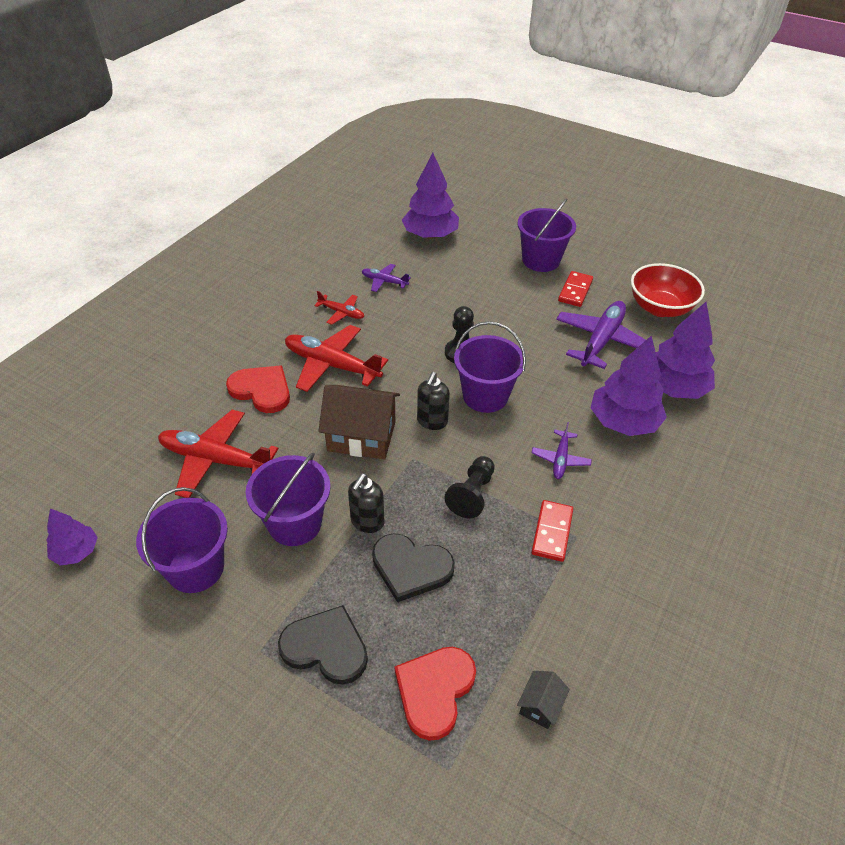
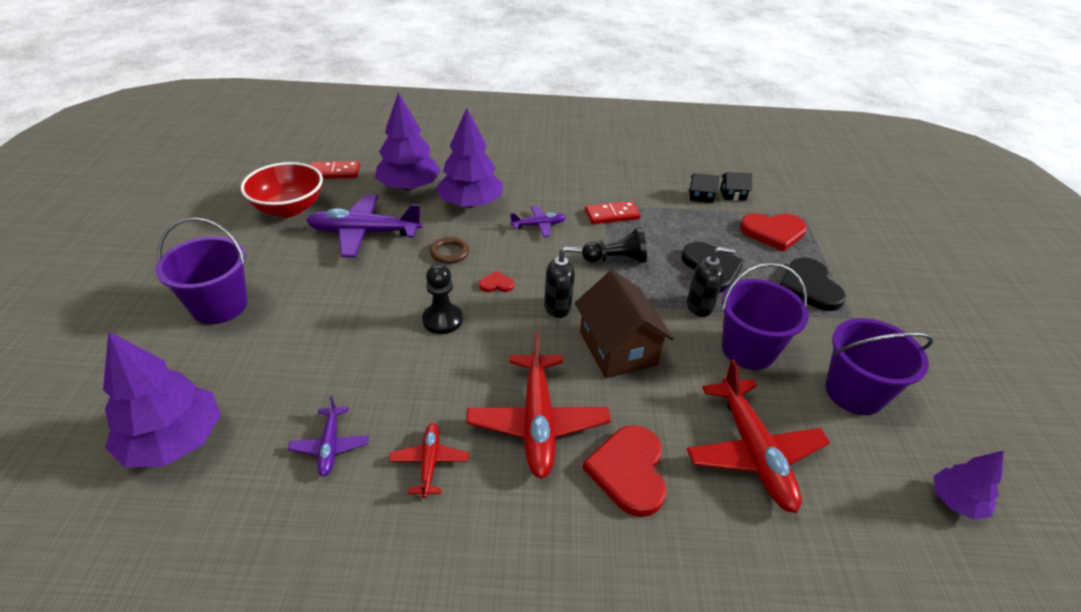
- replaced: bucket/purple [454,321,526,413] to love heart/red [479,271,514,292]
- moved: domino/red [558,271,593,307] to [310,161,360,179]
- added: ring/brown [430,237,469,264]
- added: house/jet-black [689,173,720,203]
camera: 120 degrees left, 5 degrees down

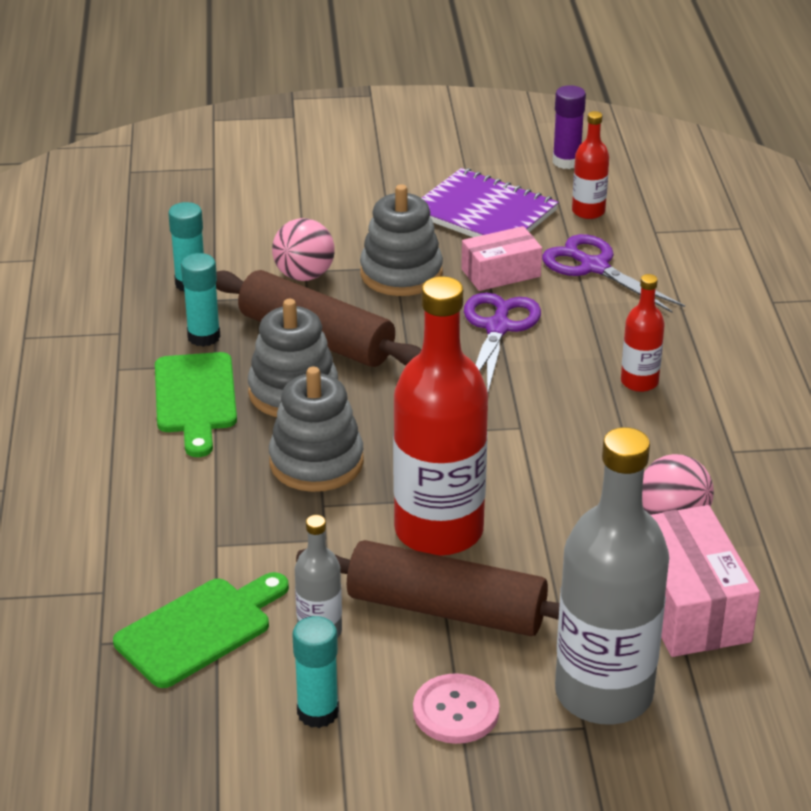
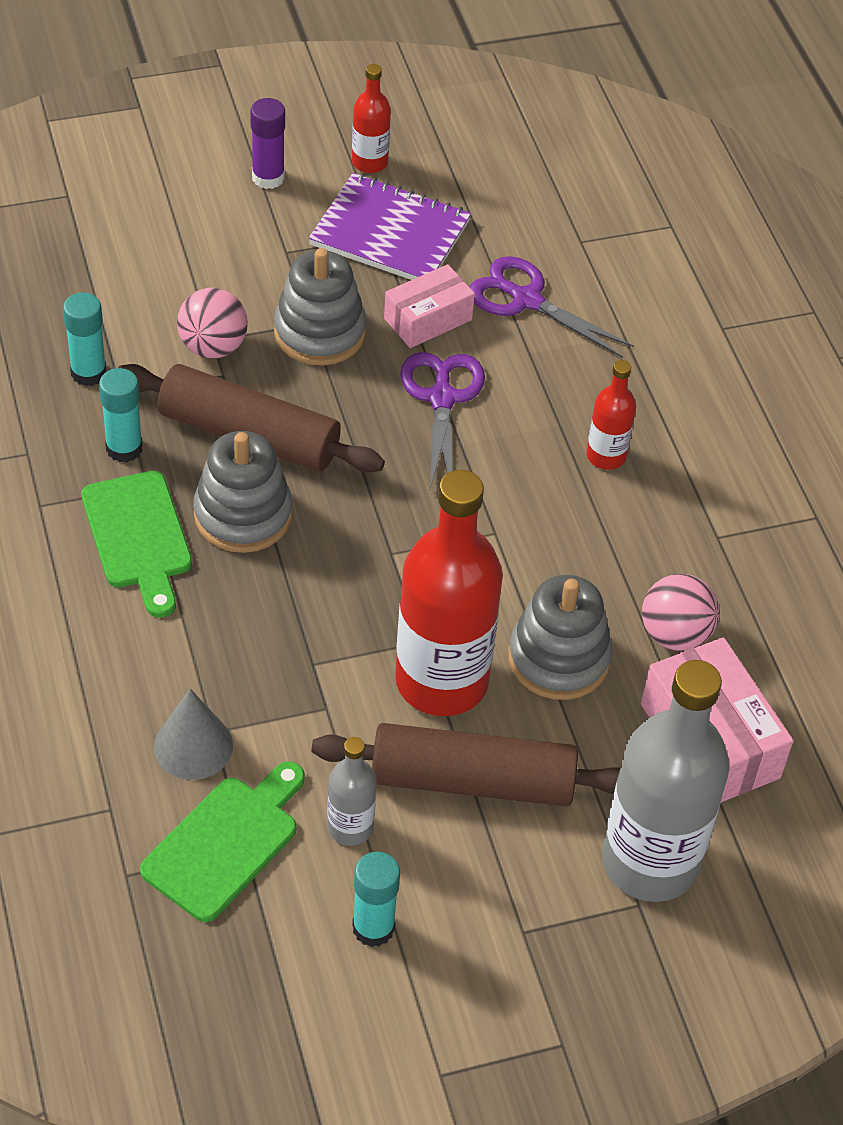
- moved: stacking rings/gray [269,367,364,492] to [508,575,613,700]
- removed: shirt button/rosy [413,673,500,744]
- moved: glue/purple [553,85,586,169] to [250,98,285,189]
- moved: drink bottle/red [572,111,609,219] to [352,64,391,173]
- added: cone/gray [154,689,233,780]
camera: 15 degrees left, 15 degrees up

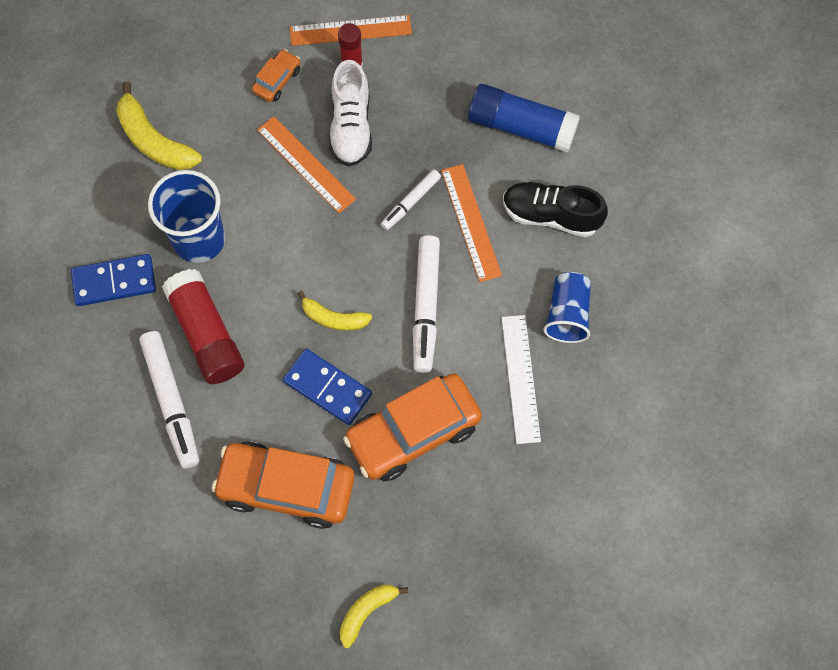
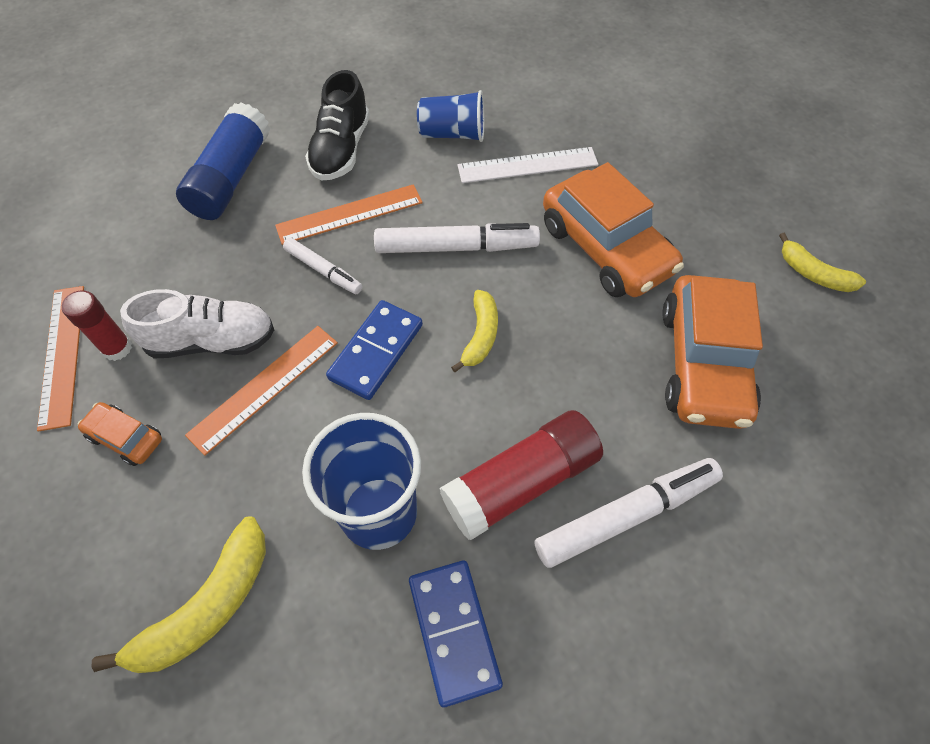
- moved: domino/cobalt [283,349,372,425] to [326,300,423,400]
camera: 95 degrees left, 10 degrees down

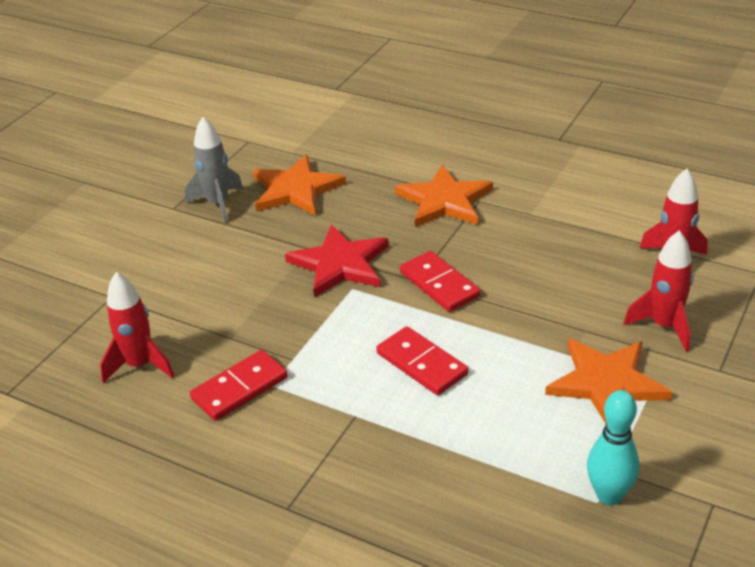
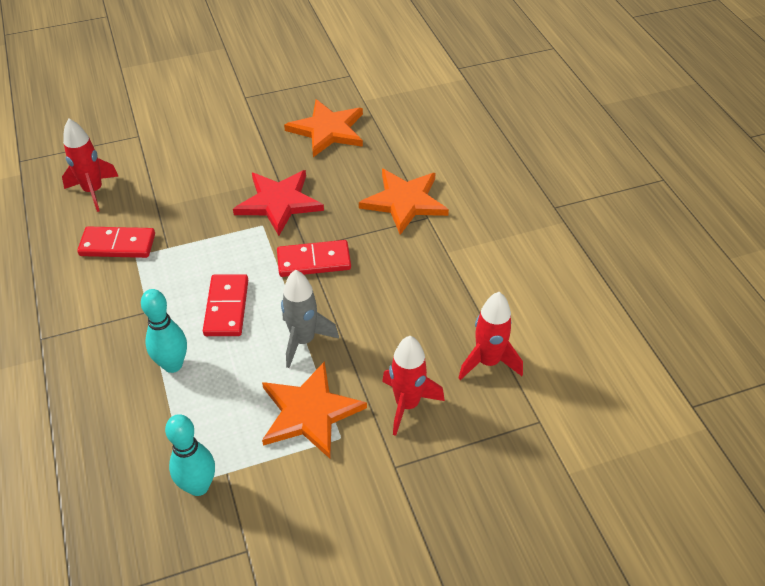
- moved: rocket/gray [185,117,243,223] to [281,270,339,368]
- turned: domino/red [400,251,481,312] = [277,240,351,277] 75 degrees clockwise
- added: skittle/turquoise [141,289,187,373]
camera: 40 degrees right, 10 degrees up

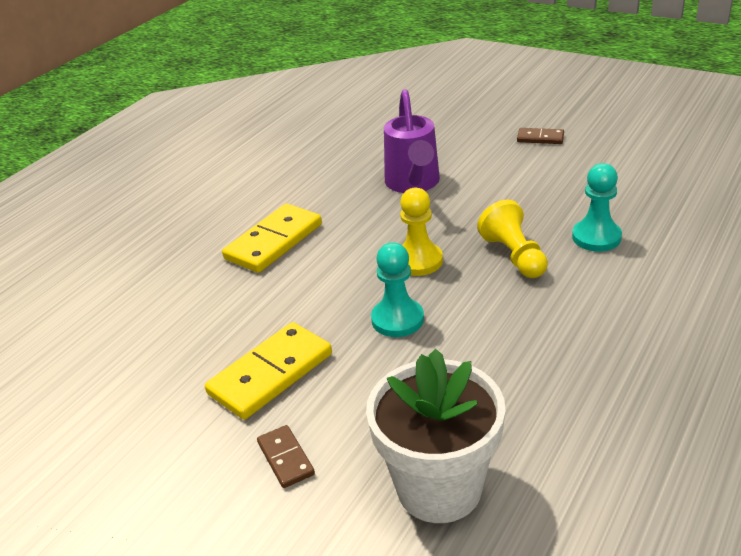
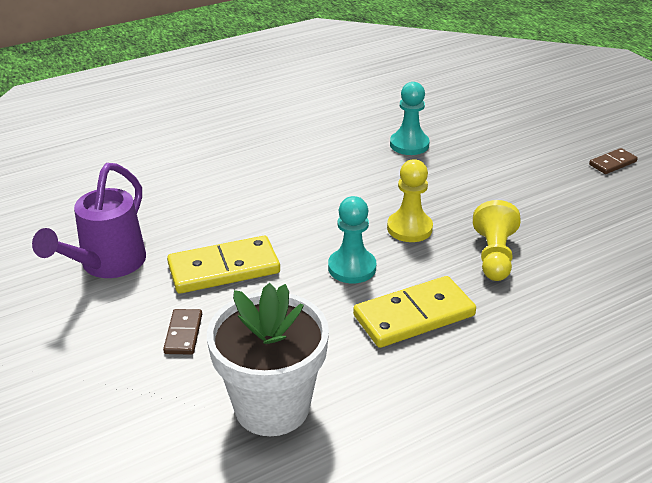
- moved: domino/yellow [222,204,322,273] to [353,276,476,348]
- moved: watering can/purple [384,89,440,193] to [32,163,146,278]
- turned: domino/brown [517,128,564,144] = [589,148,638,174] 75 degrees counterclockwise
- moved: game pawn/turquoise [572,163,622,252] to [390,82,429,155]
camera: 25 degrees right, 0 degrees up

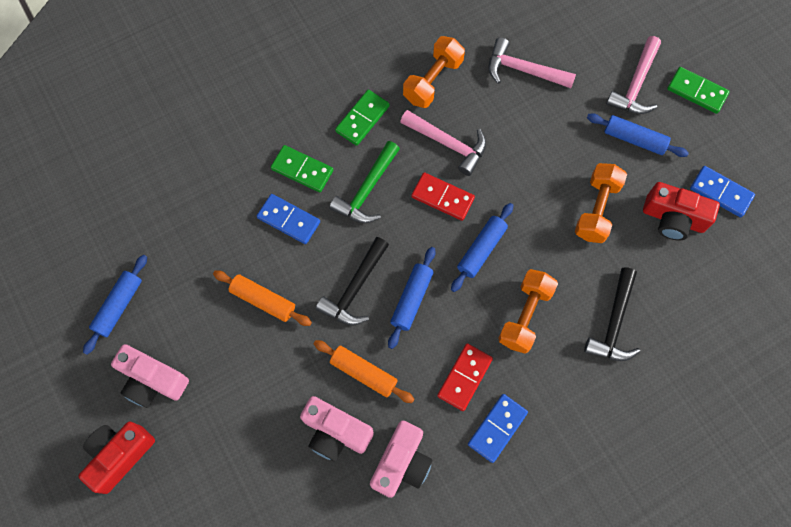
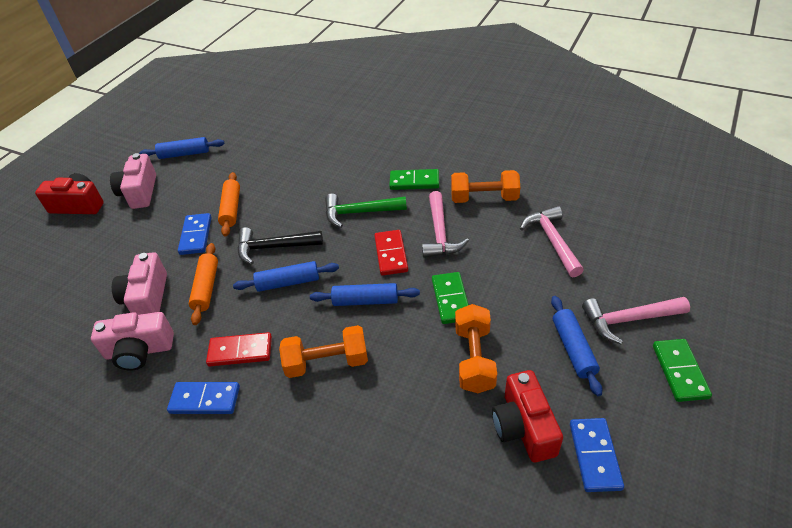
- moved: domino/cobalt [257,194,320,244] to [178,213,212,255]
- moved: domino/green [271,145,333,192] to [432,272,469,324]
- turned: free weight/bright orange [575,163,627,243] = [455,304,497,393] 75 degrees counterclockwise
- removed: carpenter's hammer/jet-black [584,267,640,361]
camera: 60 degrees right, 25 degrees down

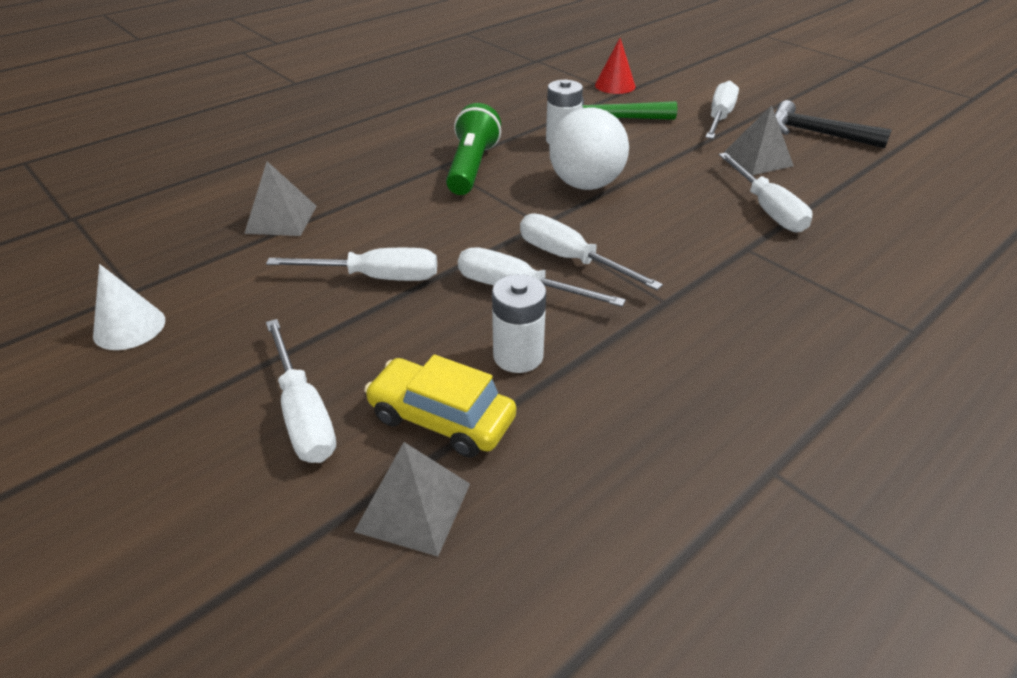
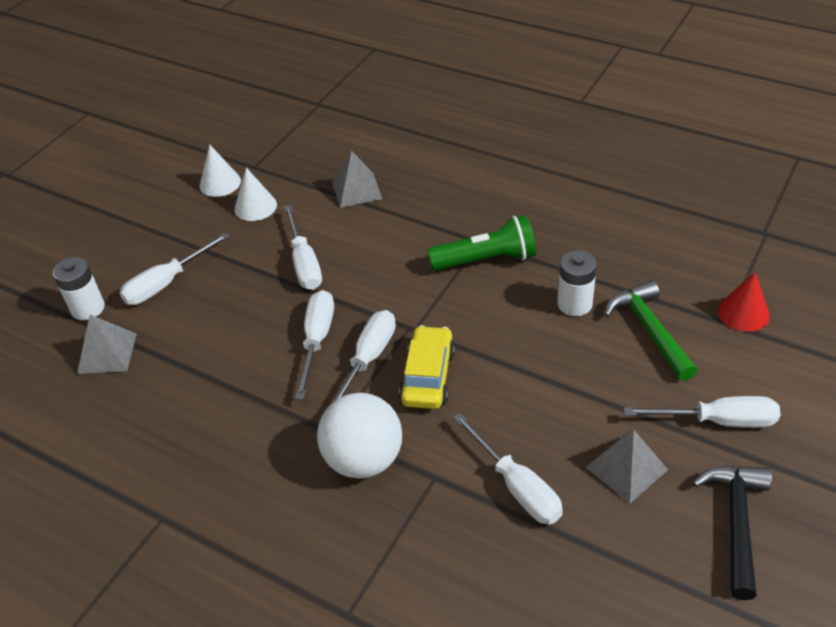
- moved: car/yellow [364,354,516,458] to [399,325,455,409]
- moved: battery/pure white [492,274,546,373] to [53,257,105,320]
- moved: ball/pure white [549,107,629,190] to [317,393,402,479]
- turned: hand screwdriver/pure white [719,153,812,232] = [453,413,563,524] 90 degrees counterclockwise
- added: cone/pure white [234,168,277,221]
camera: 75 degrees right, 5 degrees up

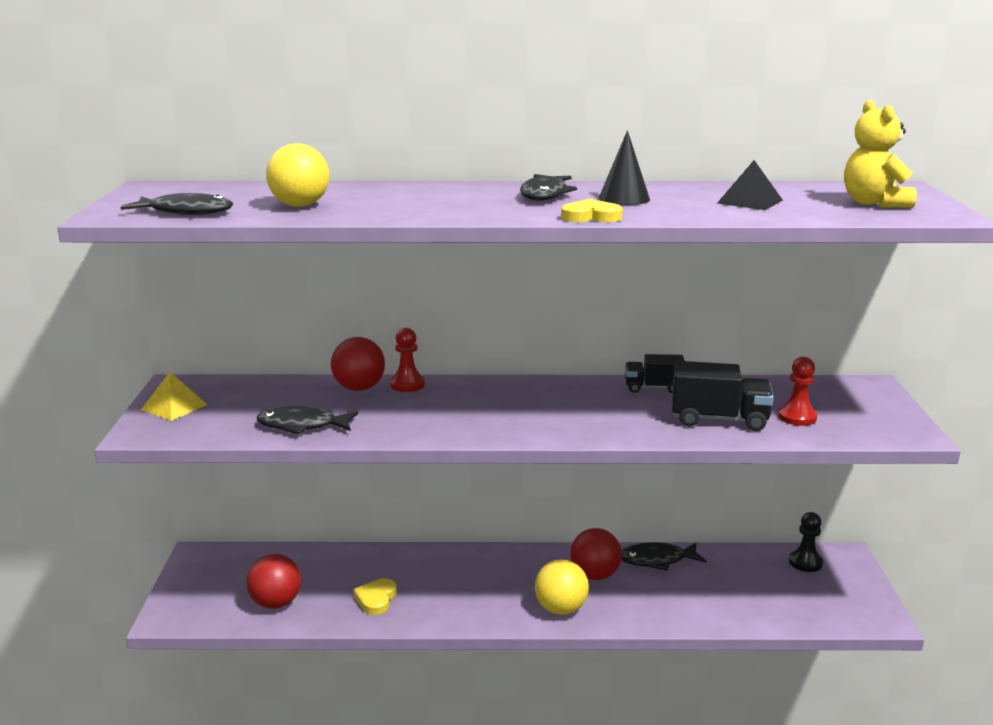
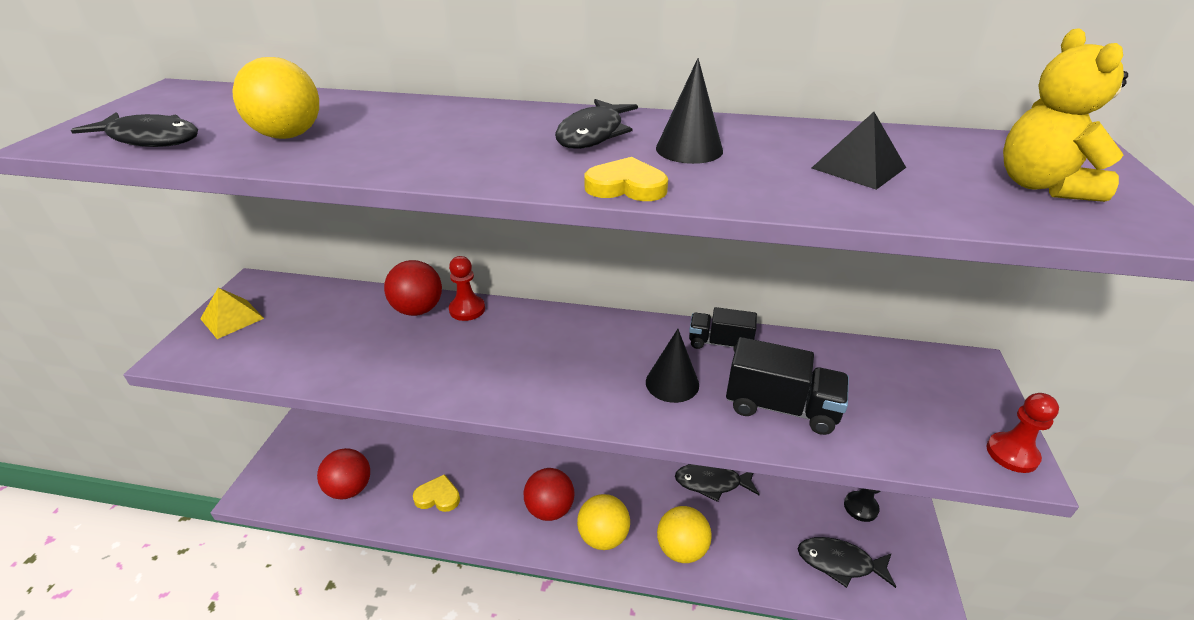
- moved: toy fish/jet-black [257,406,358,435] to [798,537,896,588]
- turned: love heart/yellow [353,578,397,615] = [413,474,460,512] 75 degrees clockwise
- moved: ball/red [570,528,622,580] to [524,468,575,521]
- moved: game pawn/red [778,357,817,426] to [987,393,1059,473]
- added: cone/jet-black [646,329,699,403]
- added: ball/yellow [657,506,712,563]
camera: 10 degrees right, 15 degrees up

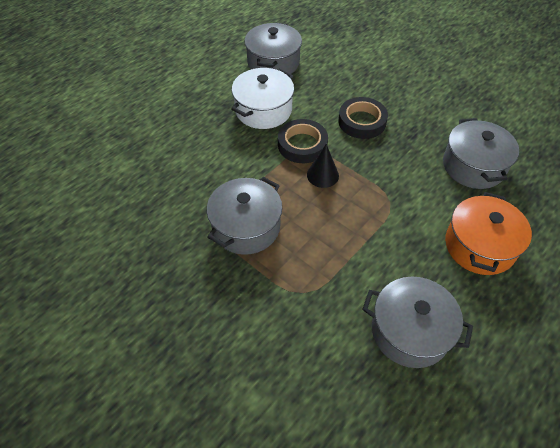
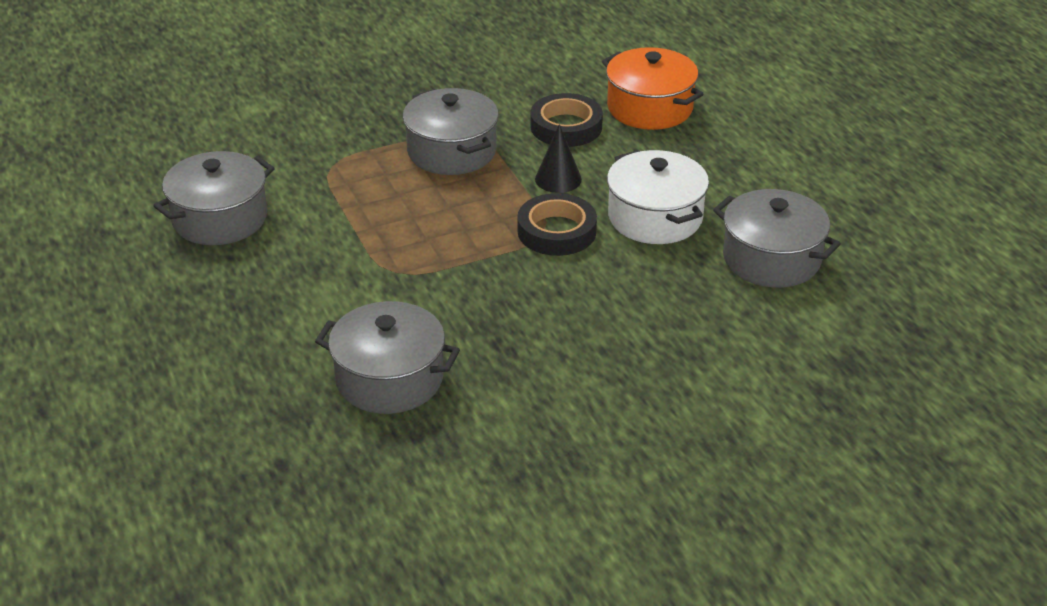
- moved: cone/jet-black [307,144,339,188] to [535,124,582,193]
- moved: roll of tape/jet-black [338,97,388,139] to [530,93,603,147]
- moved: cooking pot/bright orange [445,192,532,275] to [602,47,704,130]
camera: 115 degrees right, 15 degrees down

